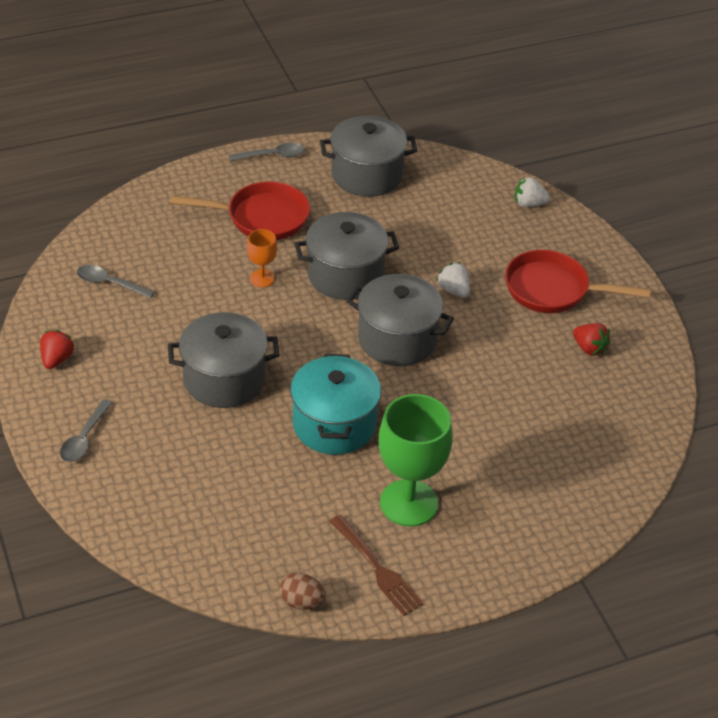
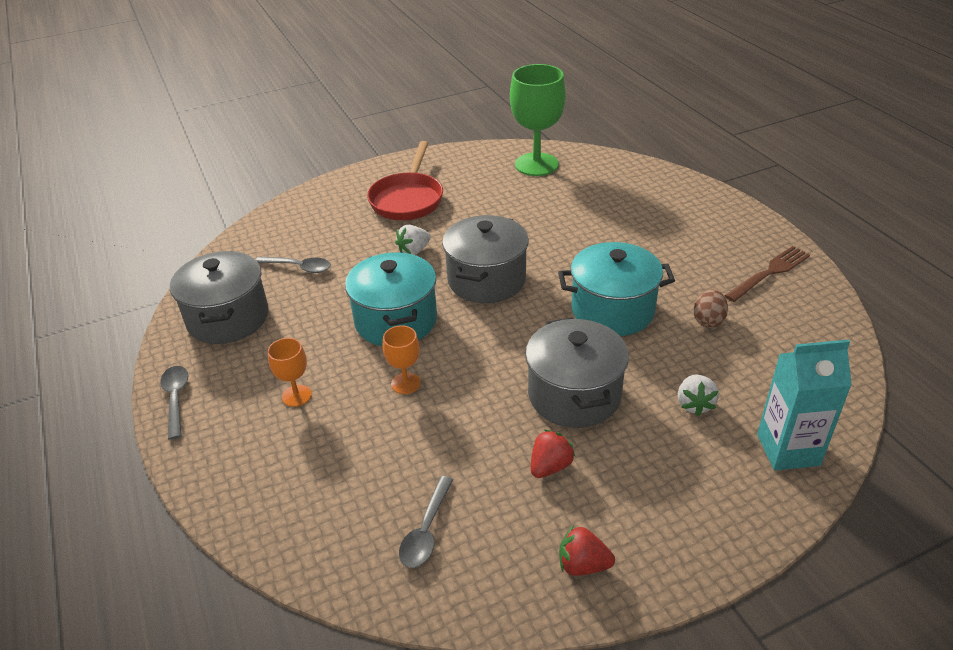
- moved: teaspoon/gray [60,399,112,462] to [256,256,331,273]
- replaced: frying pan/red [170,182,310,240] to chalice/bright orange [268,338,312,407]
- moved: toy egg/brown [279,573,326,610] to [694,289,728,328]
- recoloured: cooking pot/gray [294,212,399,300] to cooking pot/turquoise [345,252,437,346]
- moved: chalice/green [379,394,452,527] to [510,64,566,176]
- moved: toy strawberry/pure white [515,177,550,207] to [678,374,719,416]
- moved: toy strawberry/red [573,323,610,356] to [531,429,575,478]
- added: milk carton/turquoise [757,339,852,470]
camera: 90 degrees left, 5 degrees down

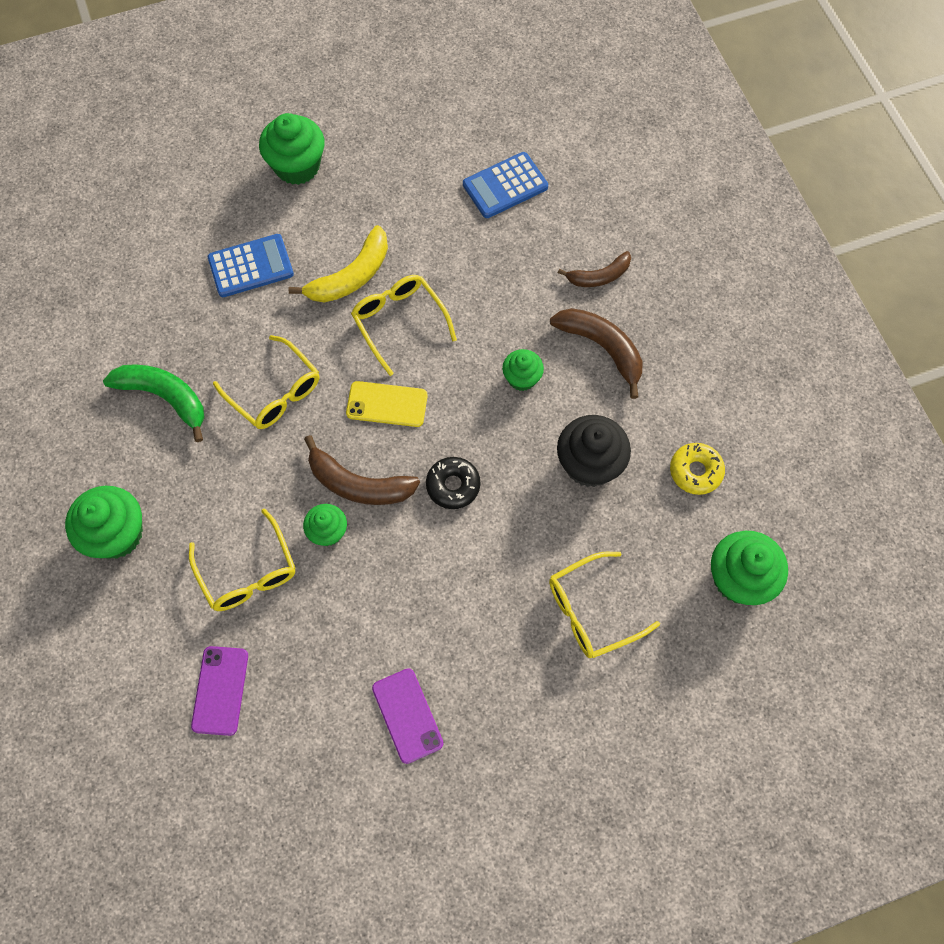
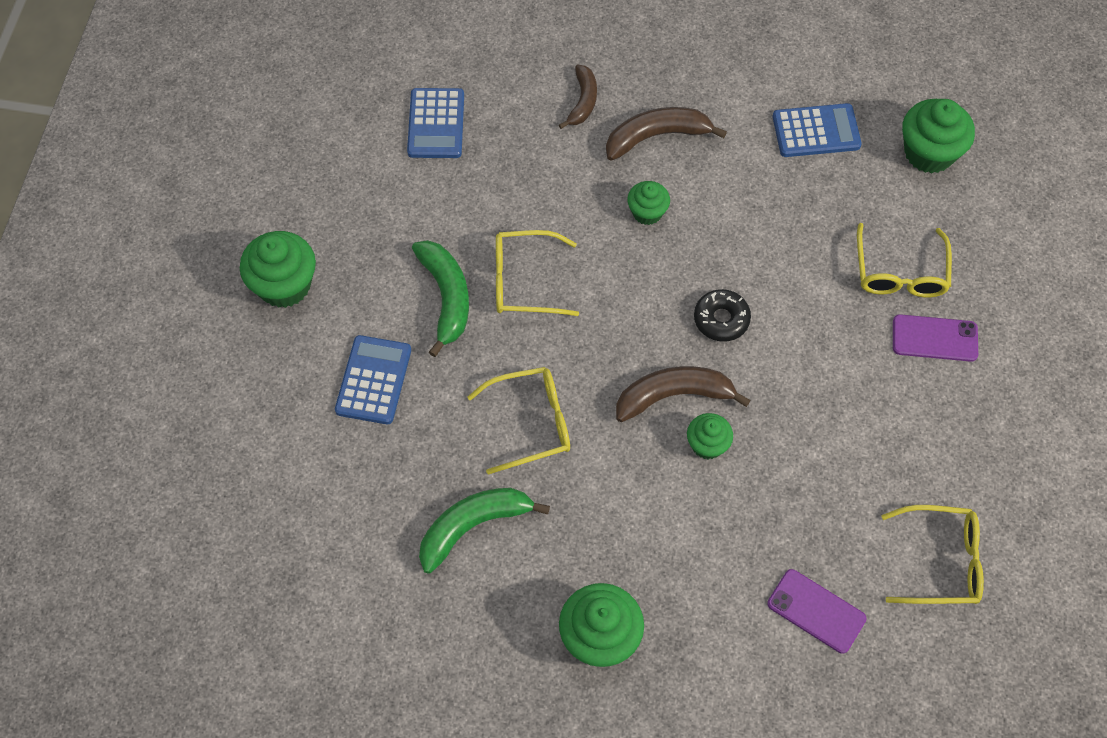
- moved: glasses/yellow [189,509,295,611] to [881,505,984,604]
- recoloured: toy banana/yellow [288,225,388,302] to toy banana/green [412,240,469,357]
- turned: toy banana/brown [304,435,420,505] = [616,366,751,422] 150 degrees counterclockwise
- removed: smartphone/yellow [346,381,428,427]
- moved: smartphone/purple [372,668,443,764] to [893,314,978,362]
- removed: fairy cake/jet-black [557,415,631,487]
- replaced: glazed donut/yellow [670,443,725,495] to pocket calculator/cobalt [773,103,862,157]
camera: 60 degrees left, 5 degrees down

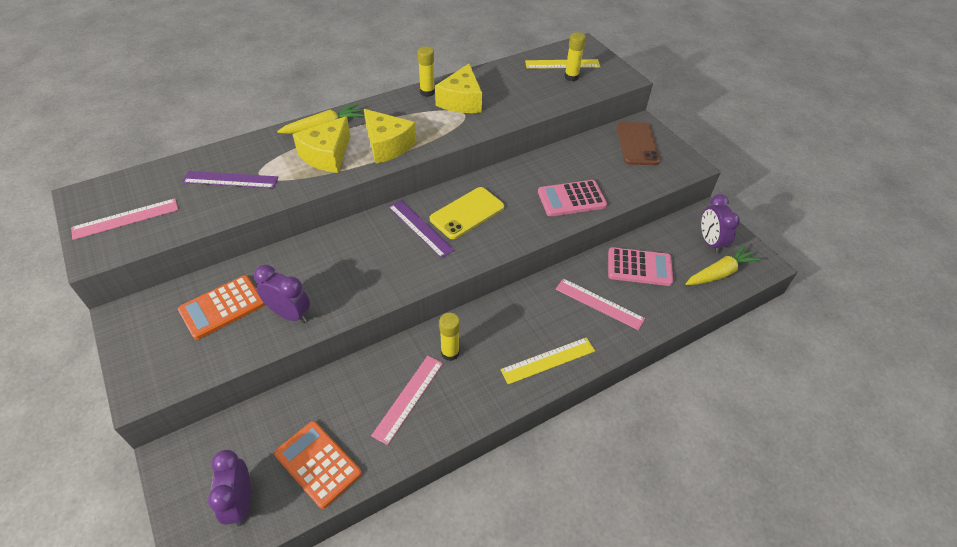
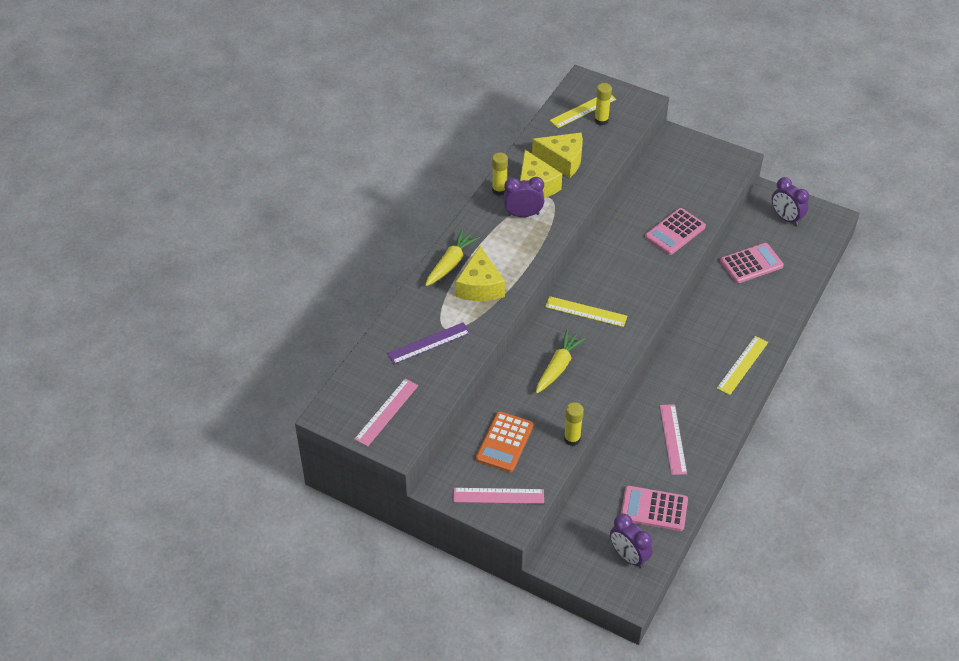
- moved: alarm clock/purple [254,265,310,323] to [503,177,544,217]
- recoloured: pocket calculator/bright orange [274,421,362,509] to pocket calculator/rosy [621,486,688,531]
- moved: piece of cheese/yellow [364,109,416,164] to [532,133,583,178]
- recoloured: straightedge/purple [388,200,455,258] to straightedge/yellow [545,296,627,327]
- removed: smartphone/yellow [430,187,504,239]
- moved: glue/yellow [439,313,460,361] to [564,402,584,446]
- moved: straightedge/rosy [556,278,645,330] to [453,488,544,504]
- removed: smartphone/brown [616,122,660,165]
- moved: carrot/yellow [686,245,762,285] to [536,330,586,393]
camera: 30 degrees left, 0 degrees up

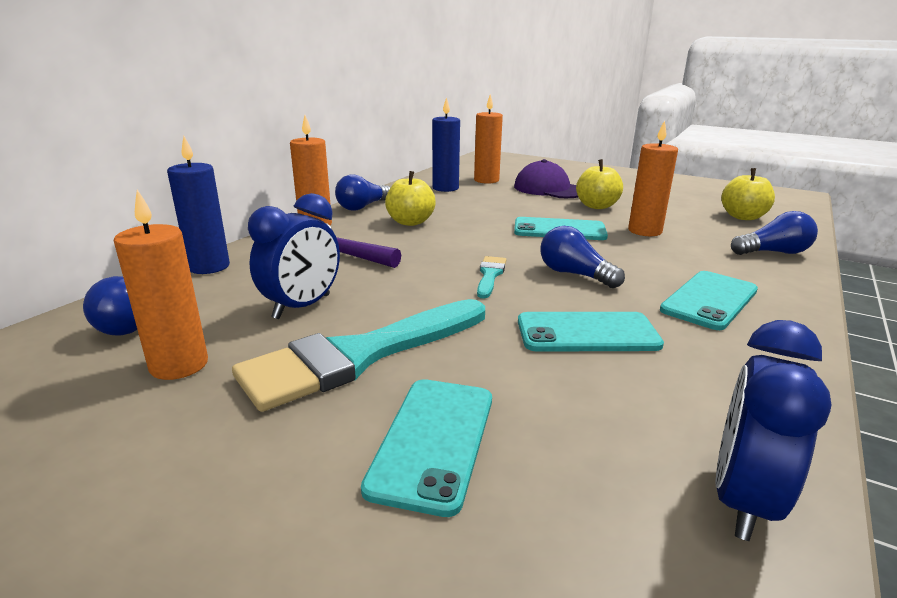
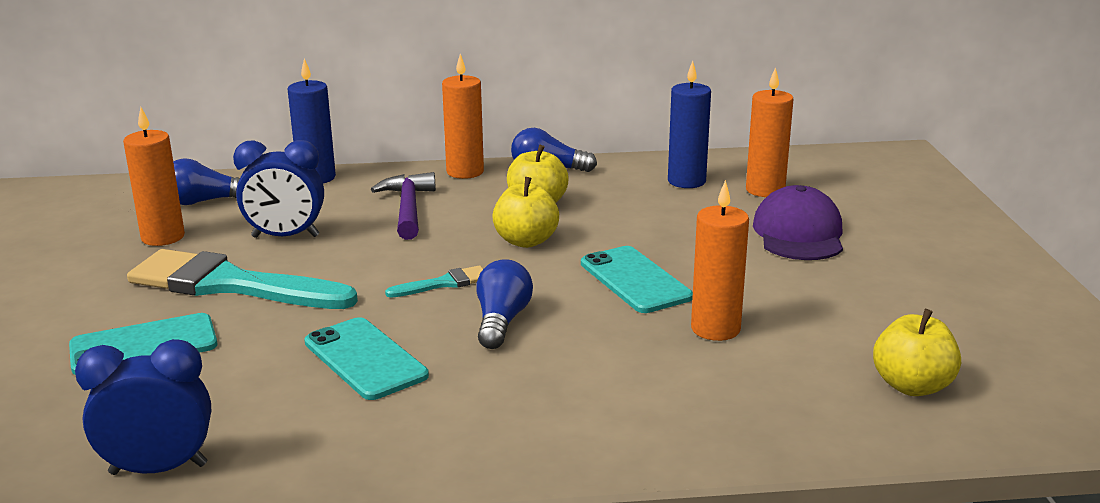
- moved: apple fruit/yellow [576,159,623,209] to [492,177,559,248]
- removed: smartphone/turquoise [660,271,758,330]
- removed: bulb/cobalt [731,211,818,255]
camera: 55 degrees right, 0 degrees up

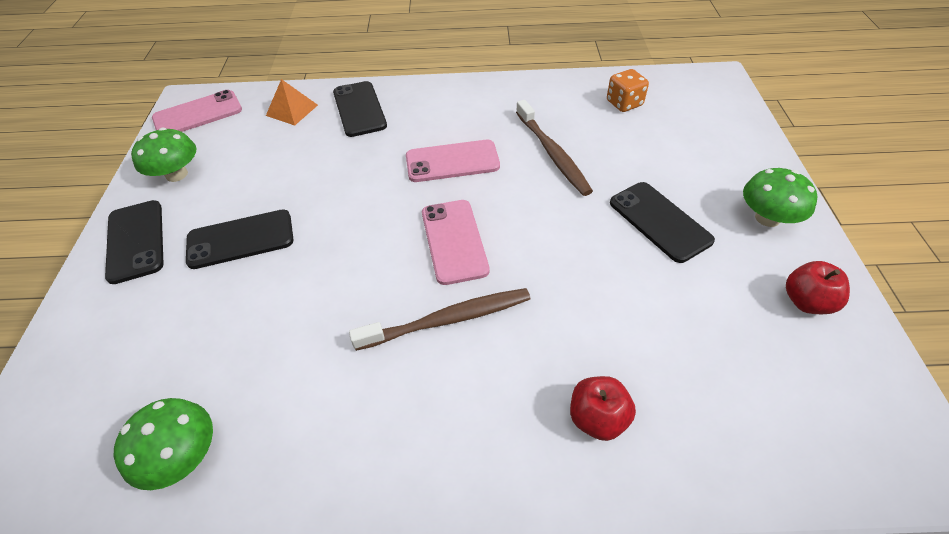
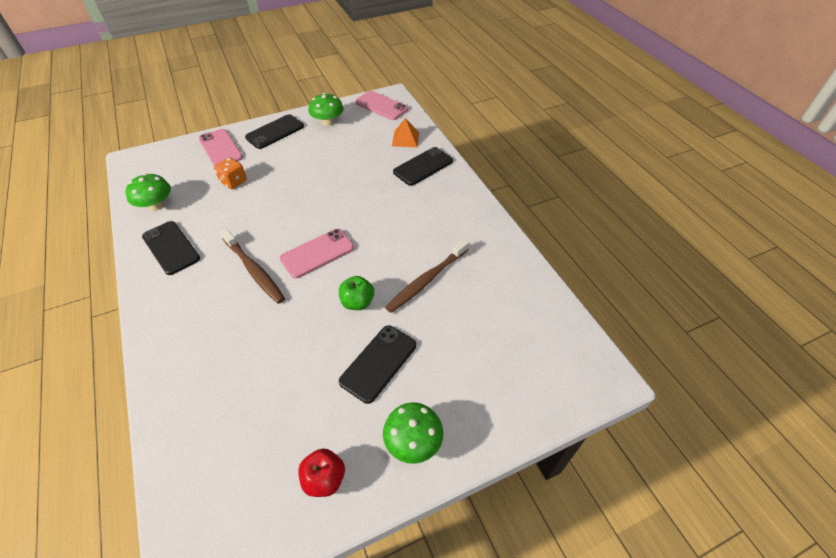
- moved: smartphone/jet-black [186,210,294,269] to [142,221,200,275]
- moved: smartphone/rosy [406,140,500,182] to [199,129,243,166]
- removed: apple fruit/red [570,376,636,441]
- moved: dice/bright orange [607,69,649,112] to [214,157,247,189]
- added: apple fruit/green [339,276,374,310]
camera: 65 degrees right, 0 degrees up

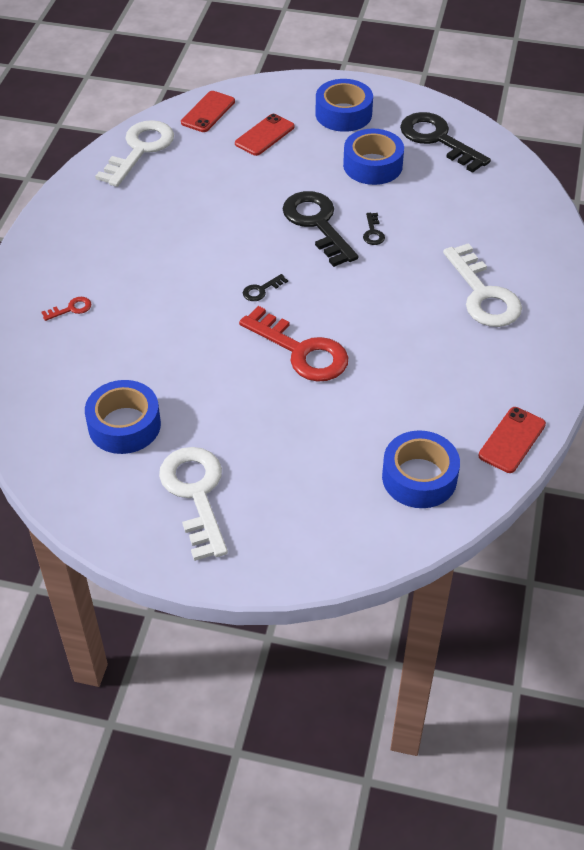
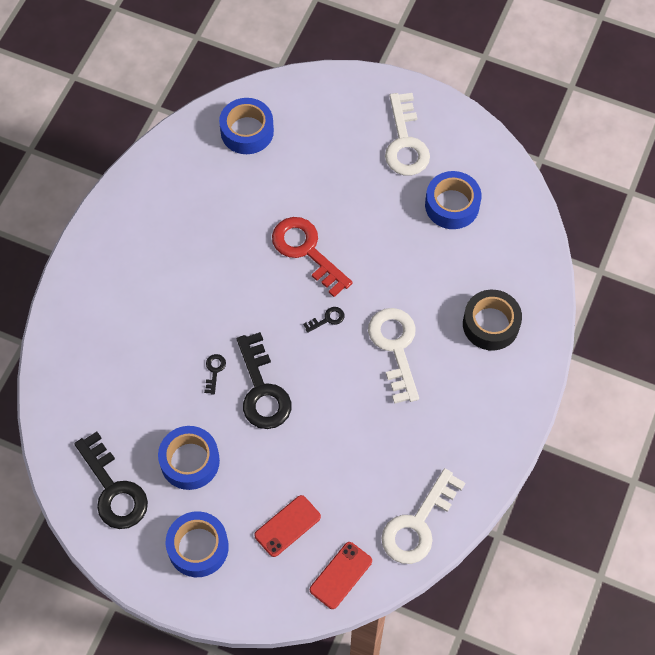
- replaced: key/red [41,297,91,321] to roll of tape/jet-black [463,290,522,351]
- moved: key/pure white [443,243,522,327] to [368,308,419,404]
- removed: smartphone/red [478,407,546,473]
camera: 170 degrees left, 15 degrees up

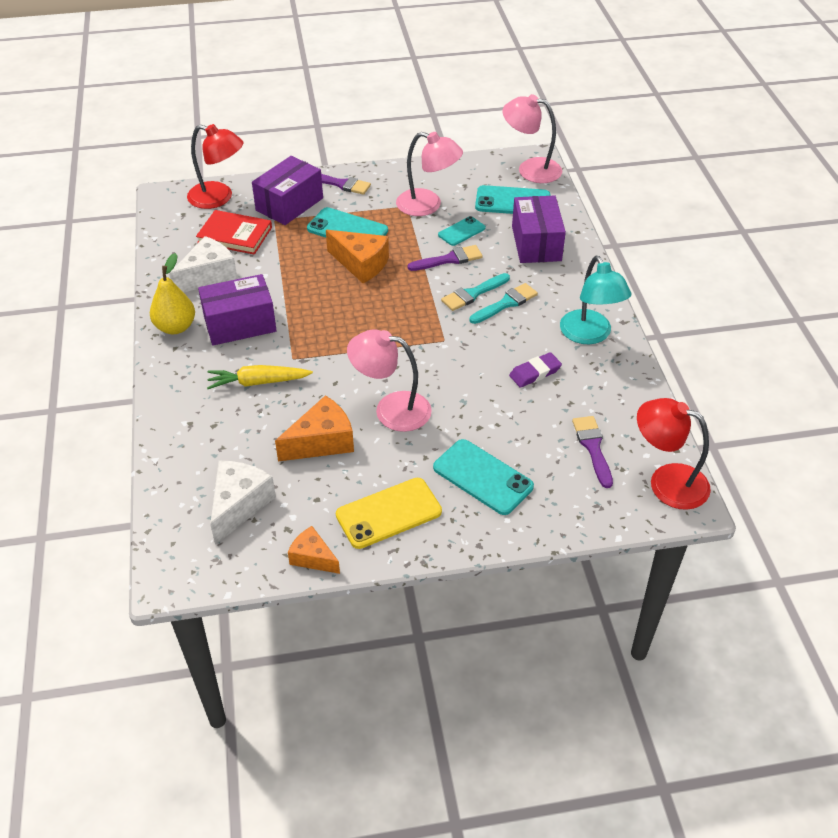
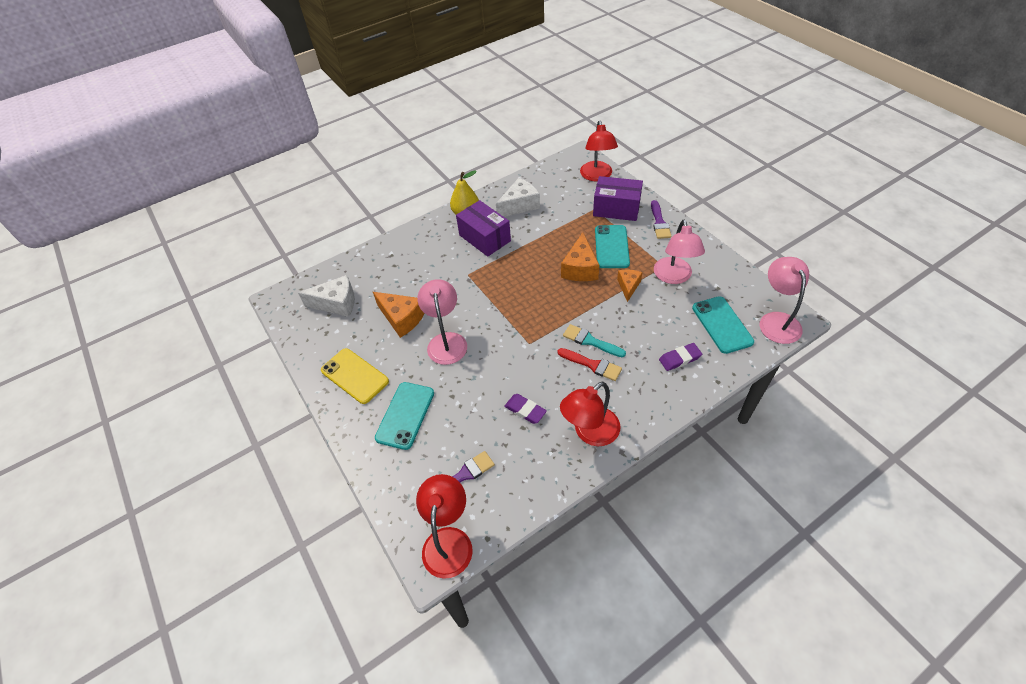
- turned: piece of cheese/pure white [169,236,238,292] = [496,178,540,217] 60 degrees counterclockwise
- removed: hardback/red [196,210,272,255]
- removed: carrot/yellow [207,365,313,389]
- moved: piece of cheese/bright orange [288,526,340,574] to [617,270,643,302]
- removed: paint brush/purple [407,245,483,271]
- removed: smartphone/turquoise [438,216,486,246]
- recoloured: paint brush/turquoise [470,283,538,324] to paint brush/red [557,348,622,381]
- replaced: box/purple [512,195,566,263] to pencil eraser/purple [659,343,702,371]
- recoloured: desk lamp/turquoise [560,256,632,344] to desk lamp/red [560,381,621,446]
camera: 70 degrees right, 5 degrees up

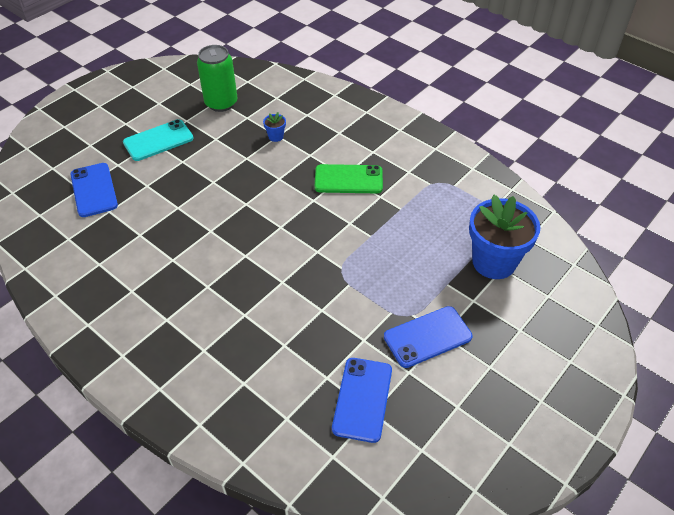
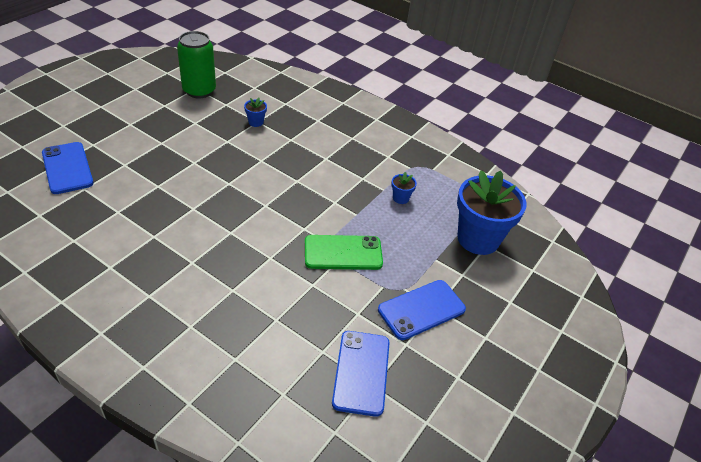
- removed: smartphone/turquoise [123,119,193,161]
- moved: smartphone/green [315,164,383,193] to [305,235,383,270]
- added: plant pot/cobalt [391,172,417,204]
camera: 10 degrees left, 5 degrees down

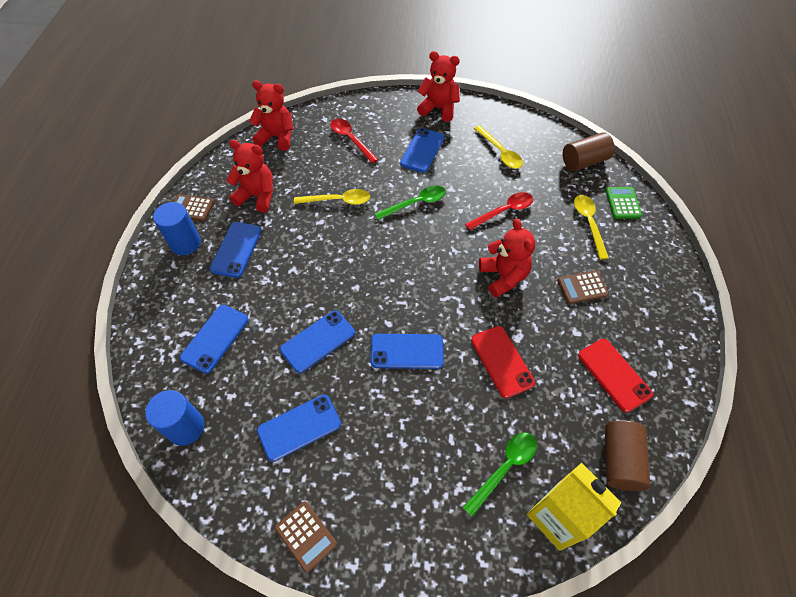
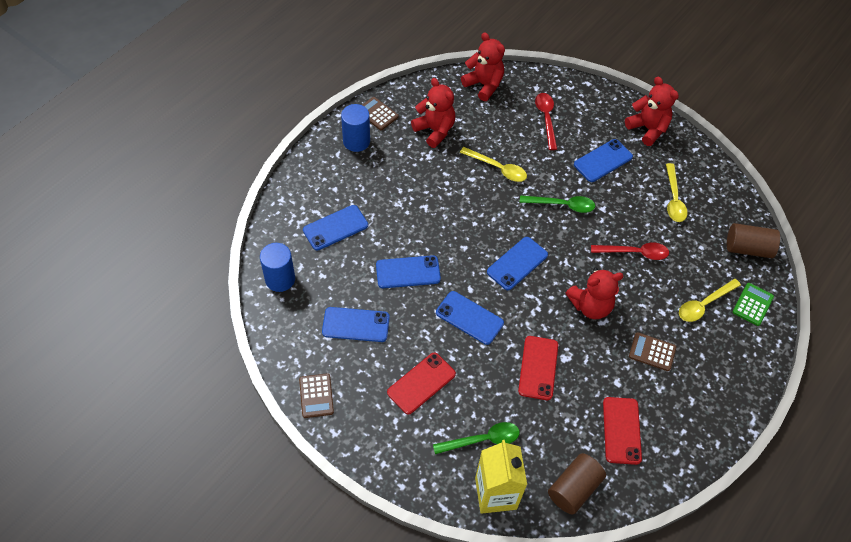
- moved: smartphone/cobalt [210,222,262,278] to [487,237,548,290]
- turned: teddy/red [479,218,535,298] = [566,268,623,319] 60 degrees clockwise
- turned: teaspoon/yellow [574,195,609,260] = [679,279,741,322] 150 degrees counterclockwise
- added: smartphone/red [387,352,456,414]
camera: 30 degrees right, 0 degrees up

